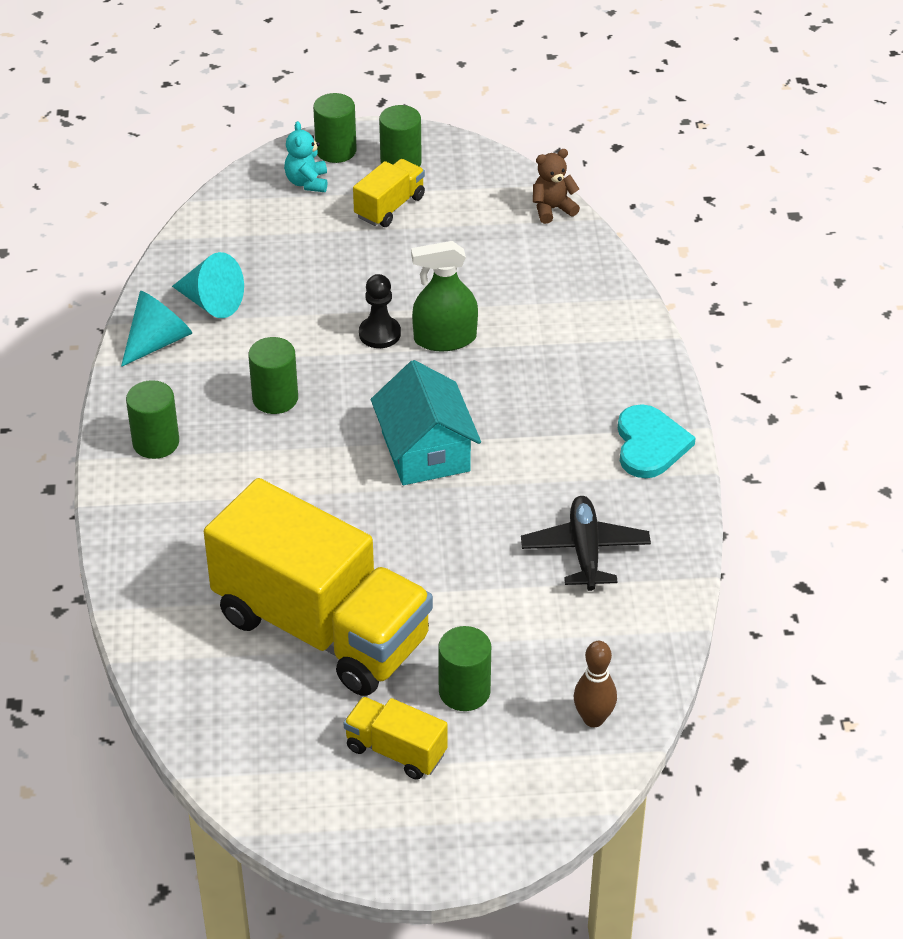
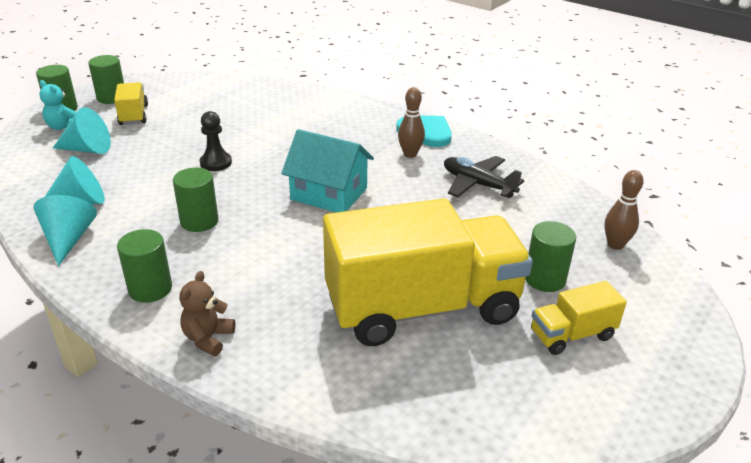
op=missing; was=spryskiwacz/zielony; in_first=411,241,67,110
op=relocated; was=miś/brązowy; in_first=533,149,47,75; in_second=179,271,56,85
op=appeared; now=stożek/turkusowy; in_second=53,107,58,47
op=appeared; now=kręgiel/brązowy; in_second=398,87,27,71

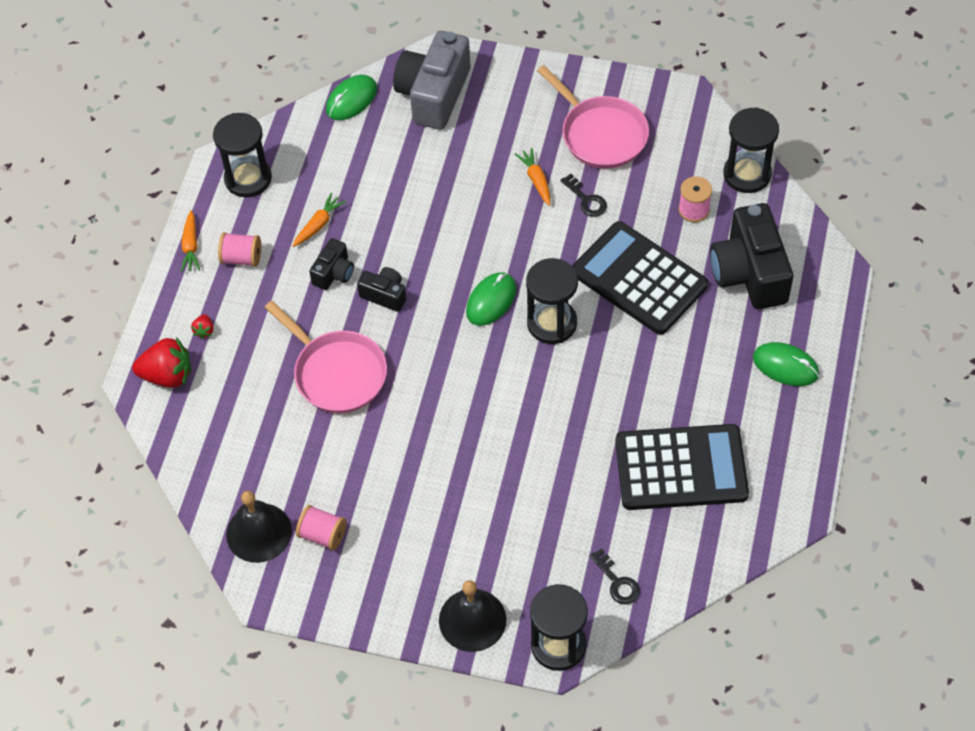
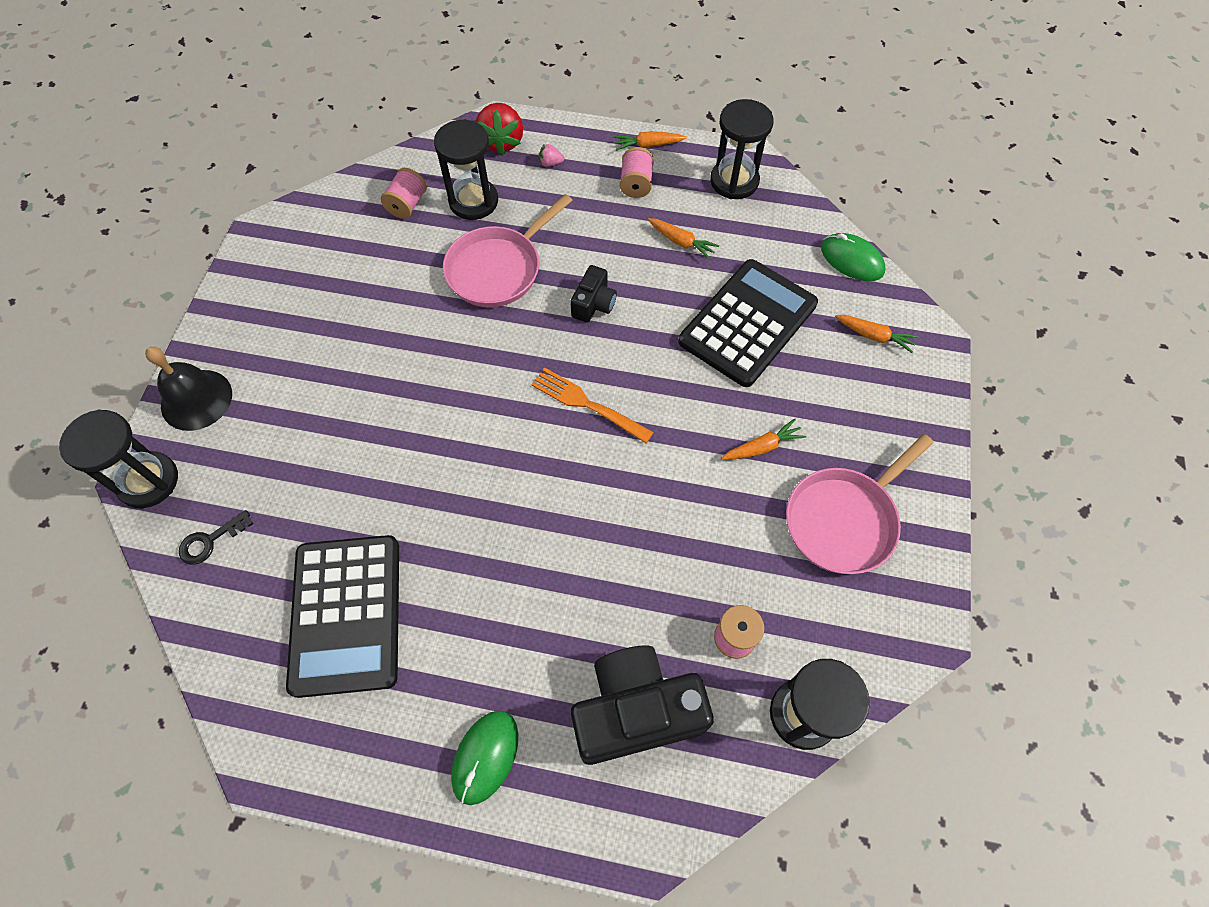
op=colour; was=truskawka/czerwony; now=truskawka/różowy; in_first=191,314,23,25; in_second=539,144,25,23
op=missing; was=dzwonek/czarny; in_first=226,491,66,72
op=relocated; was=szpulka/różowy; in_first=296,505,50,45; in_second=381,168,46,51
op=missing; was=aparat fotograficzny/czarny; in_first=309,238,45,52
op=exchanged; was=aparat fotograficzny/szary; now=marchewka/pomarańczowy; in_first=393,31,78,99; in_second=835,315,83,38
op=exchanged; was=myszka/zielony; now=widelec/pomarańczowy; in_first=466,272,50,54; in_second=531,368,123,75
op=relocated; was=klepsydra/czarny; in_first=526,258,52,86; in_second=434,119,64,101
op=missing; was=klucz/czarny; in_first=561,174,46,43
op=relocated; was=kalkulator/czarny; in_first=572,221,136,114; in_second=679,259,139,128

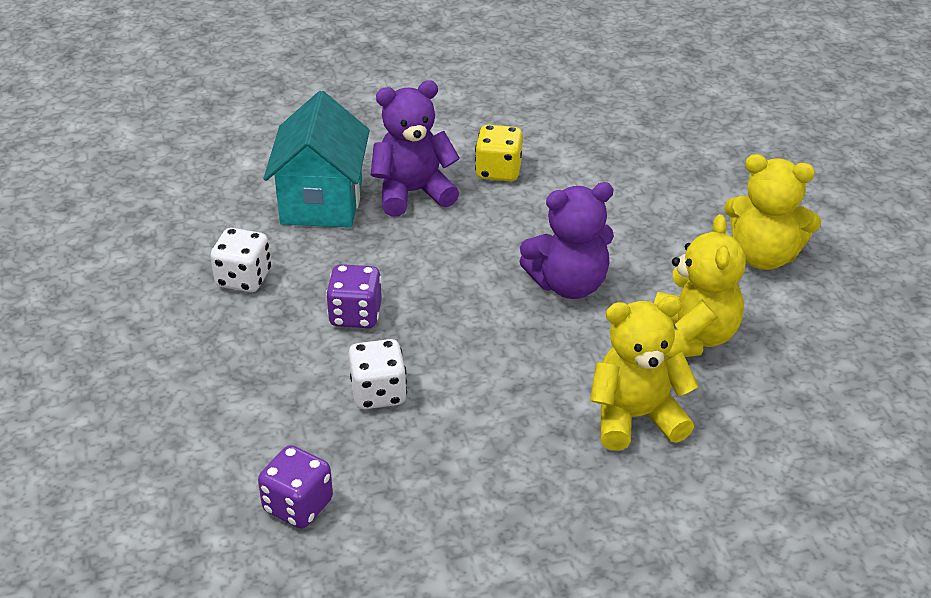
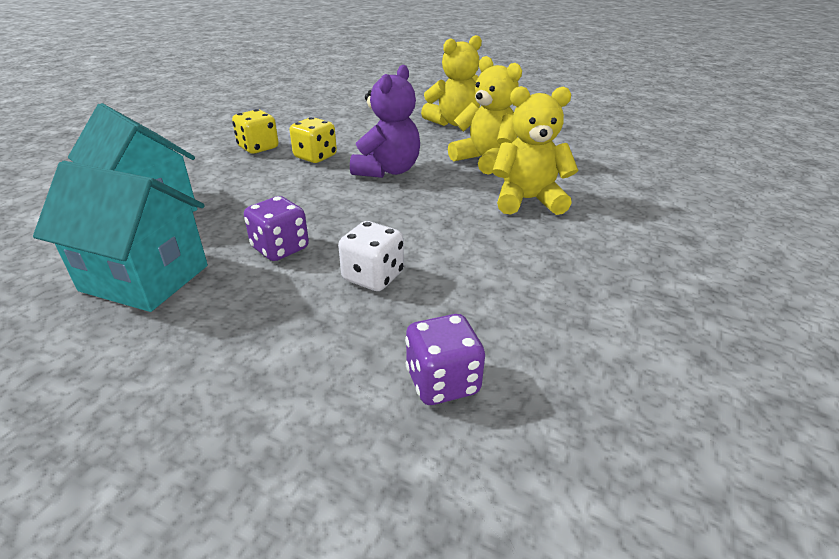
op=exchanged; was=kostka do gry/biały; now=domek/turkusowy; in_first=210,228,61,64; in_second=33,161,175,151
op=missing; was=miś/fioletowy; in_first=371,80,89,137
op=spun; was=miś/żółty; in_first=590,296,109,155; in_second=492,86,87,129; clockwise=60
op=appeared; now=kostka do gry/żółty; in_second=290,117,47,46

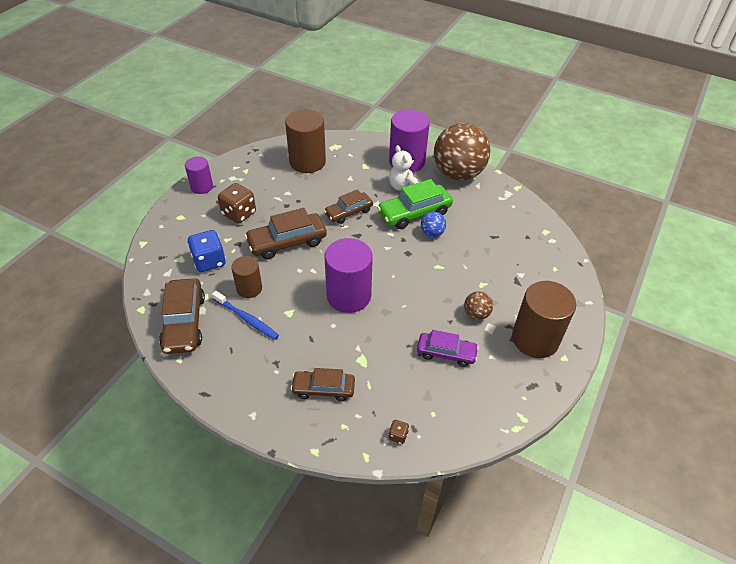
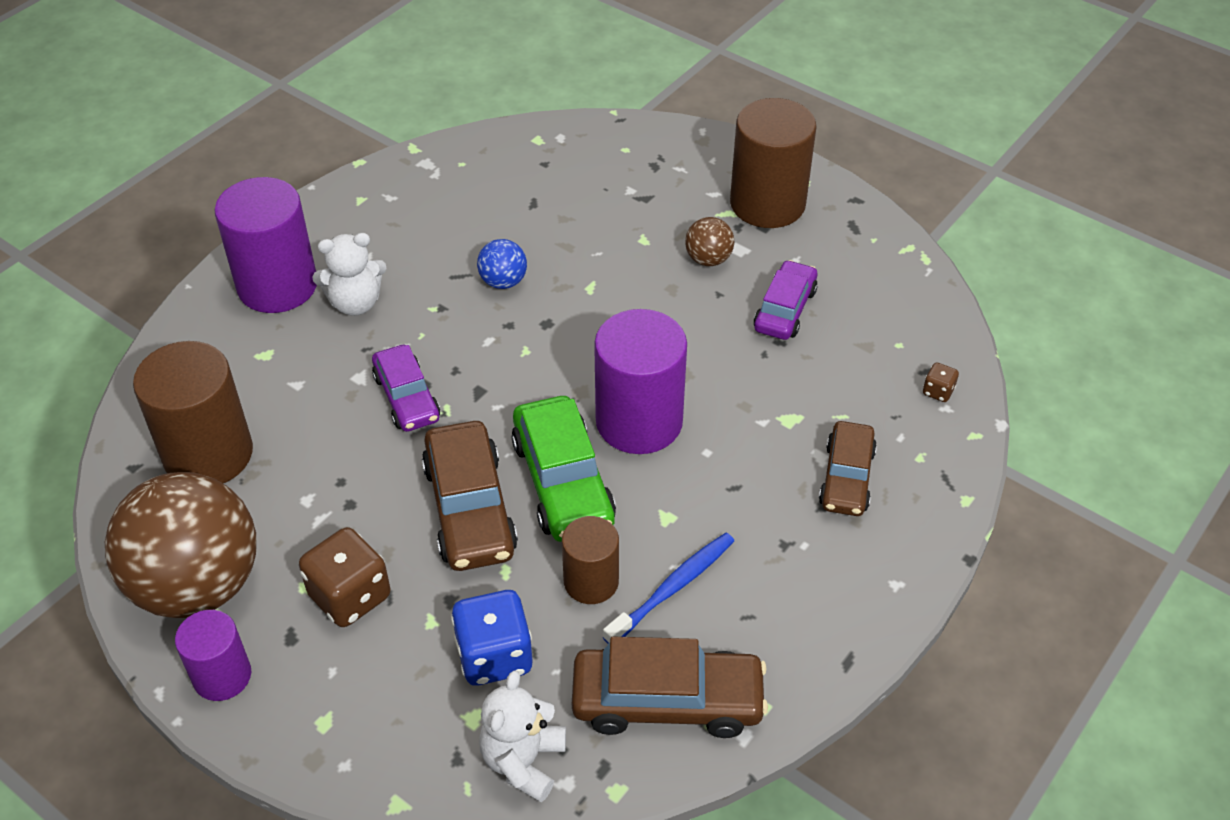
op=colour; was=samochód/brązowy; now=samochód/fioletowy; in_first=324,189,49,35; in_second=372,345,68,87
op=relocated; was=samochód/zielony; in_first=377,179,76,50; in_second=511,396,105,146
op=relocated; was=piłka/brązowy; in_first=434,123,56,57; in_second=105,472,151,146
op=appeared; now=miś/biały; in_second=479,670,87,132

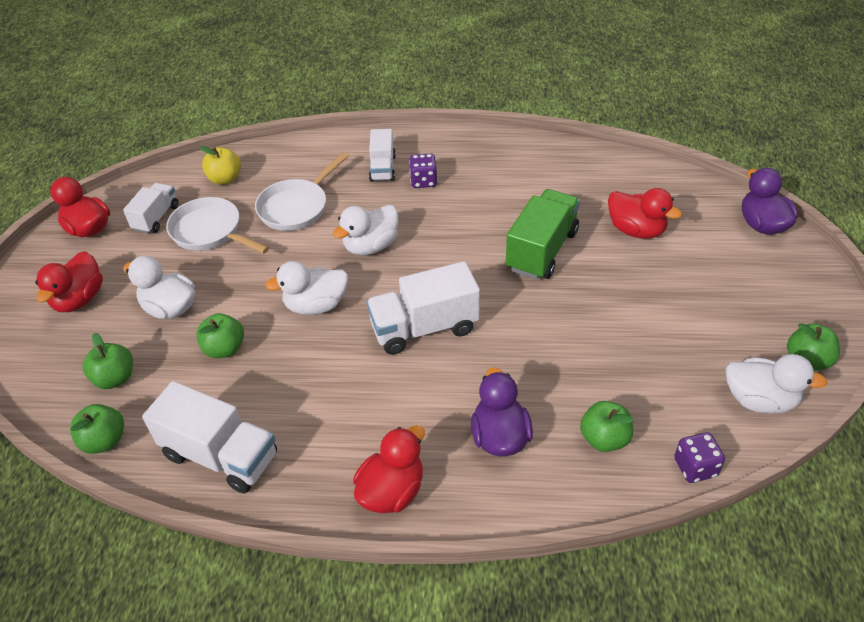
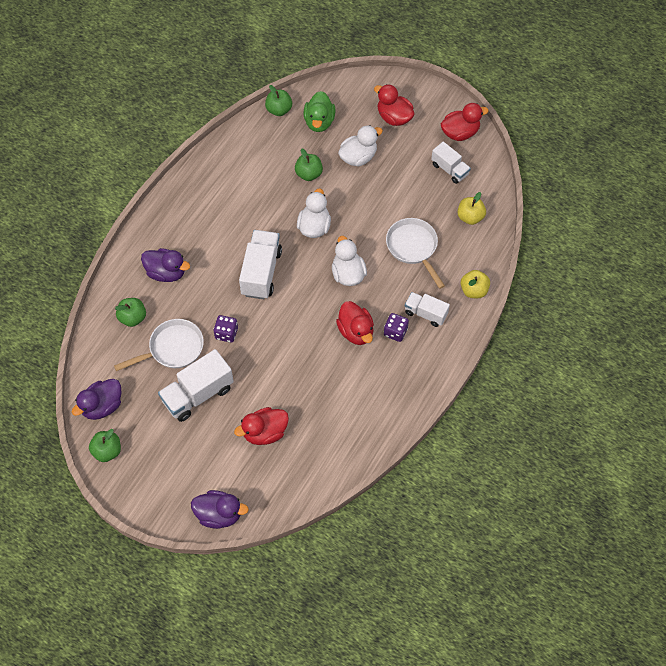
op=exchanged; was=jabłko/zielony; now=kaczka/zielony; in_first=83,333,50,56; in_second=304,91,31,41
op=relocated; was=ciężarówka/biały; in_first=142,381,135,112; in_second=158,349,76,73
op=relocated; was=patelnia/biały; in_first=166,197,103,57; in_second=114,319,90,52
op=relocated; was=kaczka/czerwony; in_first=353,425,72,88; in_second=336,301,38,44
op=missing; was=ciężarówka/zielony; in_first=506,189,74,91
op=relocated; was=kostka do gry/fioletowy; in_first=674,432,51,51; in_second=214,315,24,28
op=colour; was=kaczka/biały; now=kaczka/fioletowy; in_first=726,354,101,60; in_second=72,379,49,41
op=appeared; now=jabłko/żółty; in_second=461,270,29,28

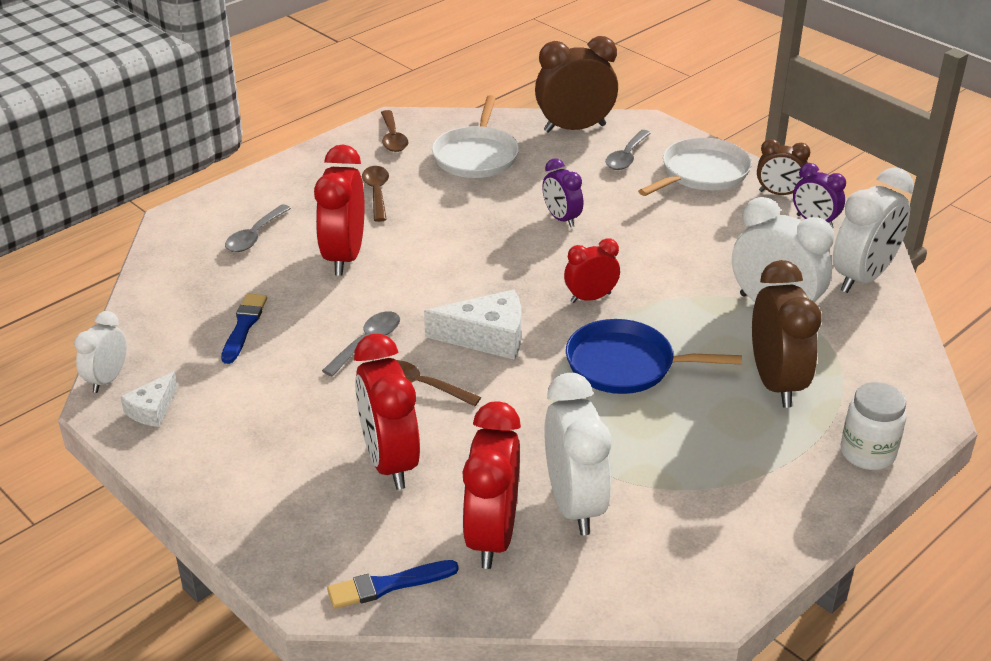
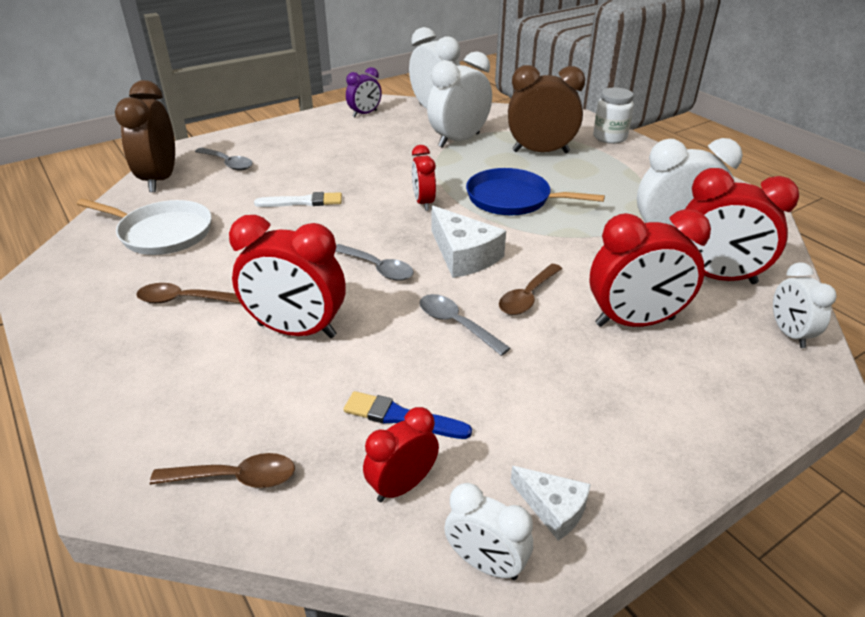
op=relocated; was=łyżka/szary; in_first=225,204,66,48; in_second=335,244,79,37
op=exchanged; was=pędzel/niebieski; now=budzik/biały; in_first=327,560,132,49; in_second=773,262,63,86
op=relocated; was=łyżka/brązowy; in_first=381,110,27,42; in_second=150,453,145,35
op=spun; was=ser/biały; in_first=424,289,97,71; in_second=432,206,74,72; clockwise=135
op=exchanged; was=budzik/fioletowy; now=pędzel/biały; in_first=542,158,41,69; in_second=254,192,88,15
op=spun; was=patelnia/niebieski; in_first=566,319,176,75; in_second=466,168,139,47; clockwise=90
op=missing; was=patelnia/biały; in_first=638,137,114,59
op=missing; was=budzik/brązowy; in_first=757,139,53,56
op=appeared; now=budzik/czerwony; in_second=363,407,76,95

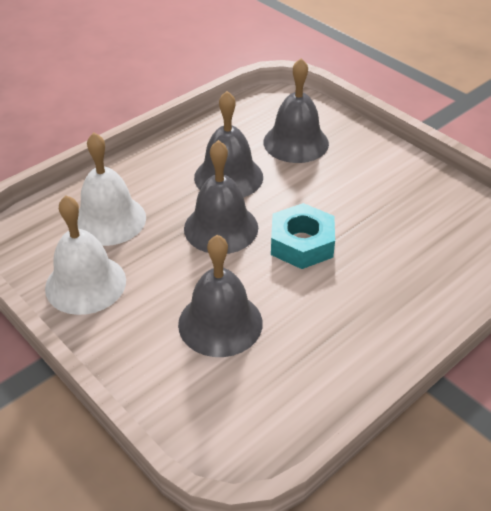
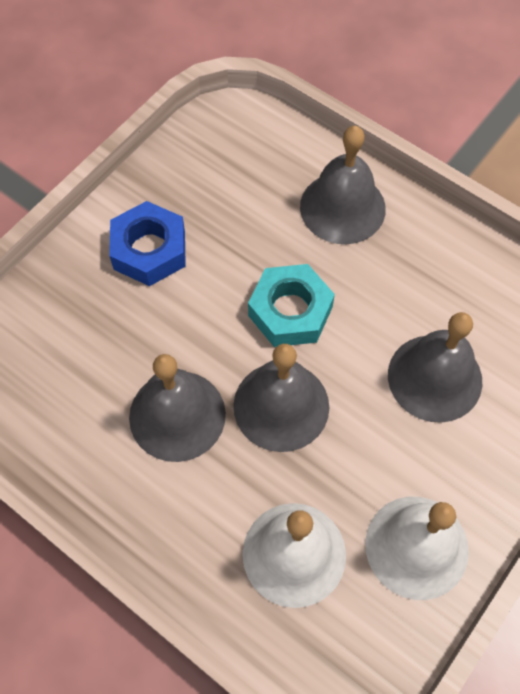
op=relocated; was=dzwonek/szary; in_first=263,58,66,105; in_second=300,126,86,118
op=appeared; now=nakrętka/niebieski; in_second=109,201,77,85

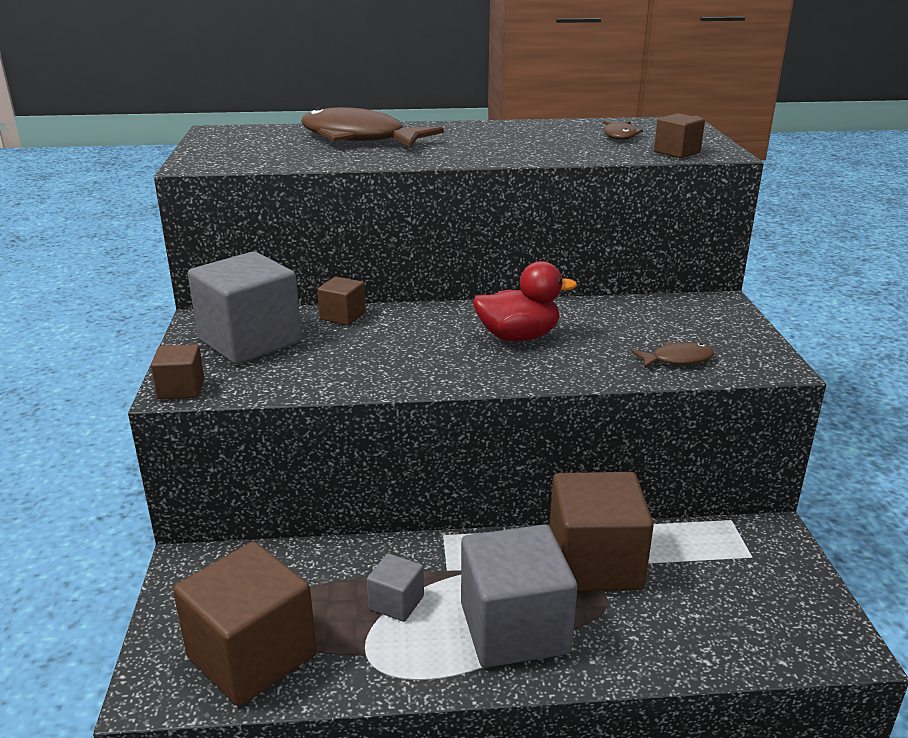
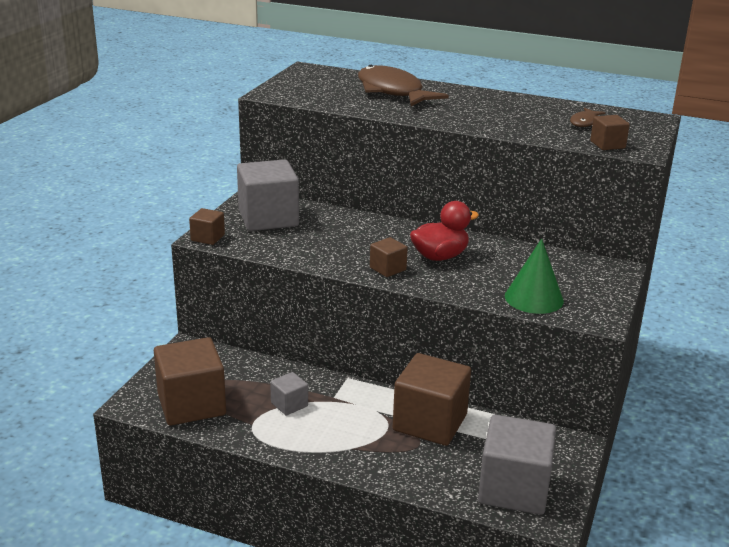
op=relocated; was=sześcian/brązowy; in_first=317,277,49,48; in_second=370,237,38,40
op=relocated; was=sześcian/szary; in_first=461,524,116,144; in_second=478,414,78,101
op=spun; was=kaczka/czerwony; in_first=473,261,104,80; in_second=410,201,69,60; clockwise=-45
op=exchanged; was=ryba/brązowy; now=stożek/zielony; in_first=631,342,84,27; in_second=505,239,59,75

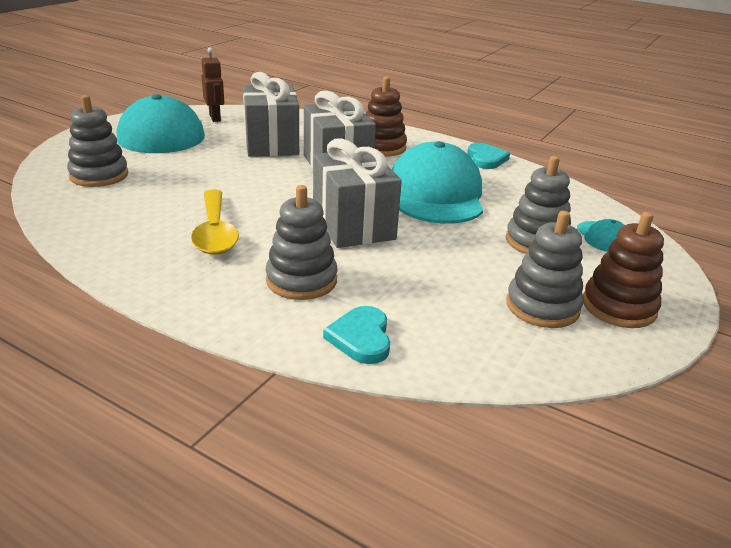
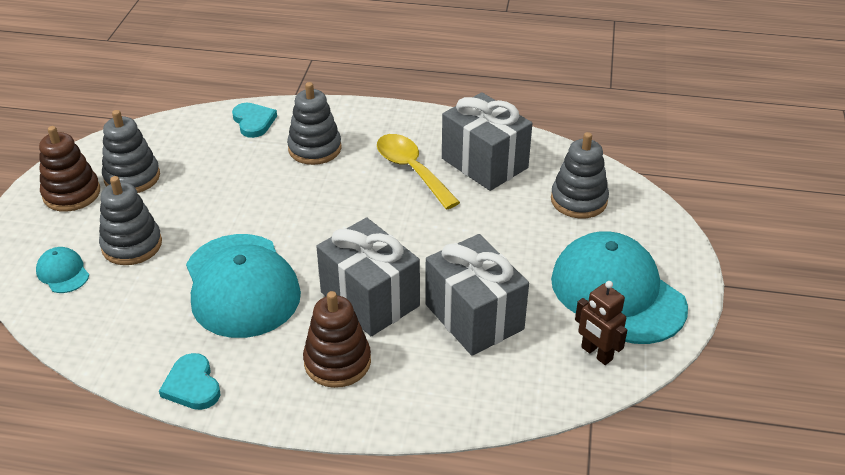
op=relocated; was=prezent/szary; in_first=313,138,89,110; in_second=442,92,90,99

